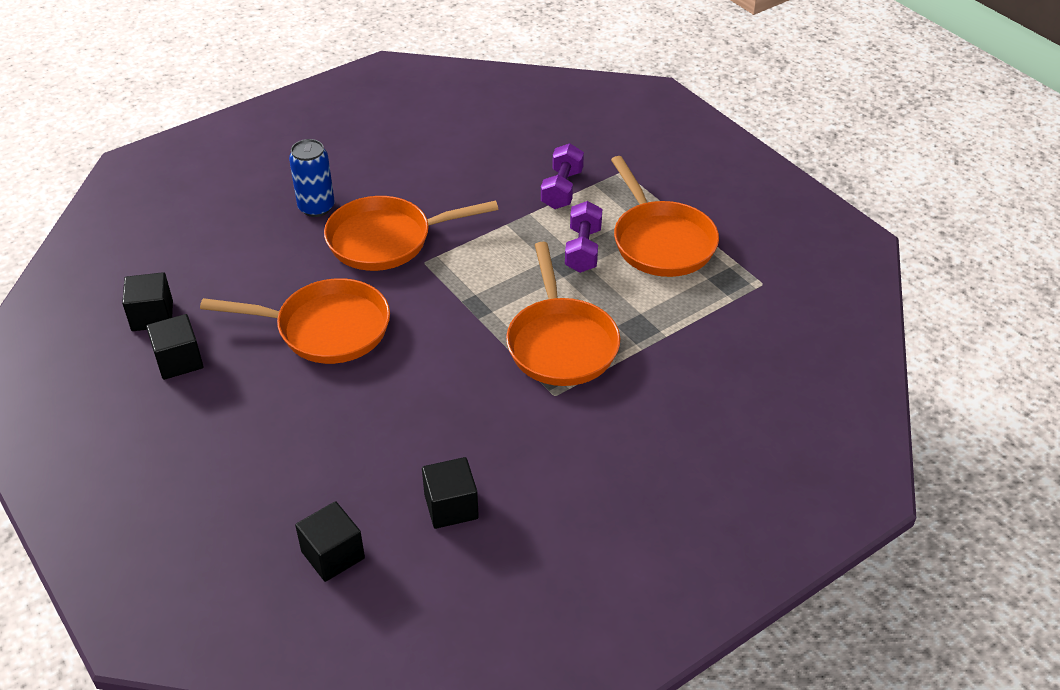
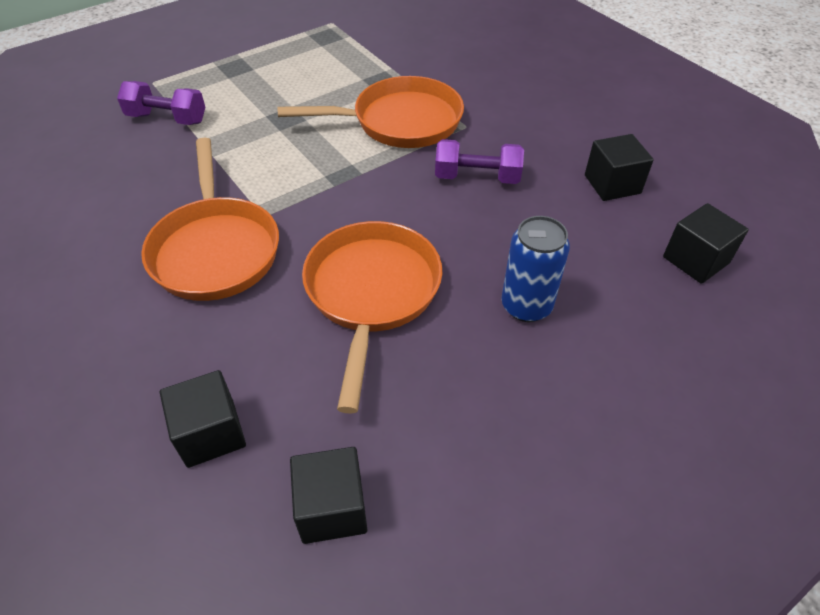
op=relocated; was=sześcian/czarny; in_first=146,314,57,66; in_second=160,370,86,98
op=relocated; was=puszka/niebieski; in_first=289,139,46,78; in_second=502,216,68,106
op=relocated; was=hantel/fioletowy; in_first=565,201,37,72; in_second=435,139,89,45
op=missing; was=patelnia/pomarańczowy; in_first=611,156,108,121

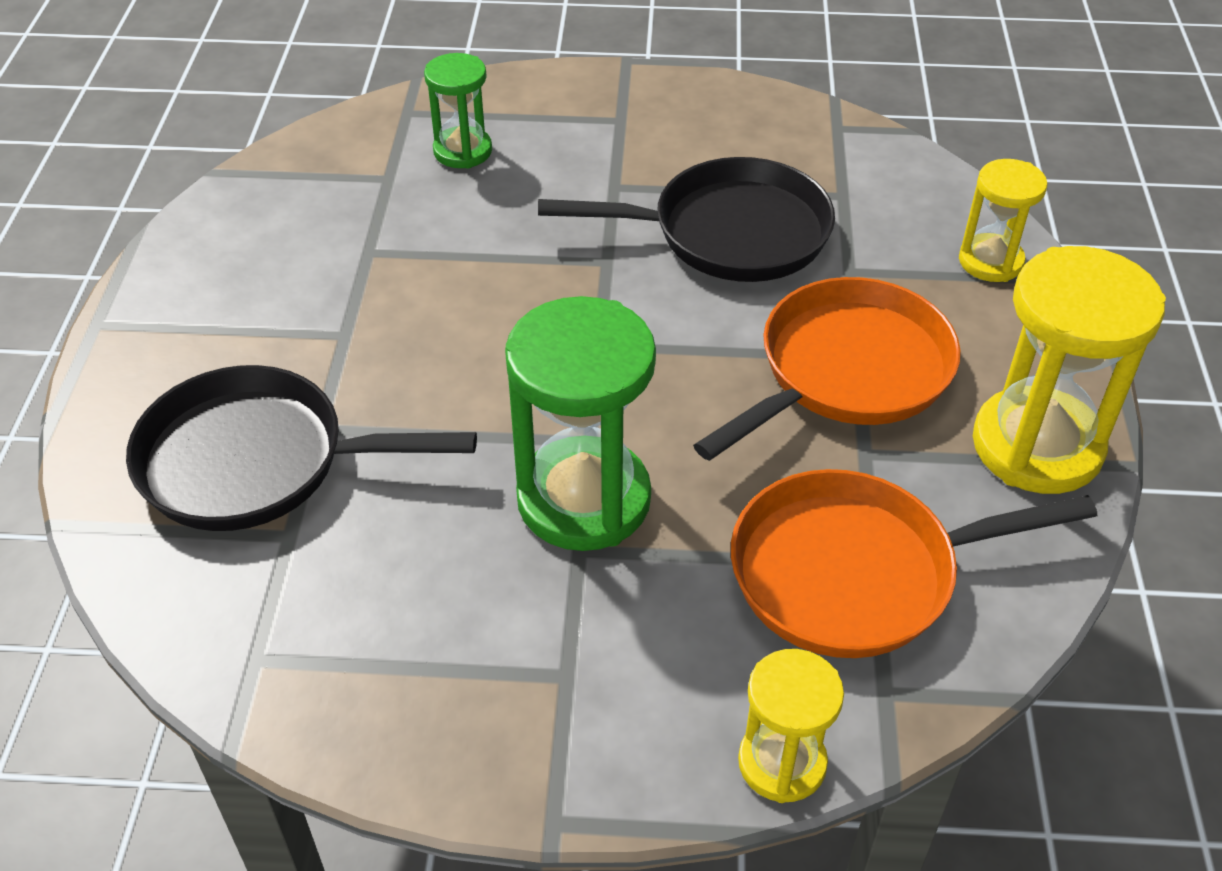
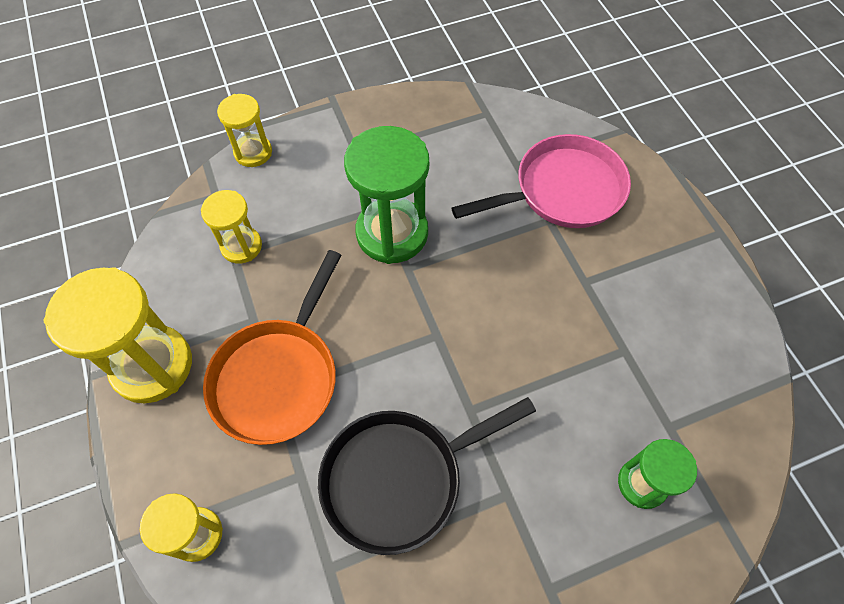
op=colour; was=patelnia/czarny; now=patelnia/różowy; in_first=126,365,351,166; in_second=452,134,179,94
op=exchanged; was=patelnia/pomarańczowy; now=klepsydra/żółty; in_first=731,469,366,189; in_second=201,190,61,74

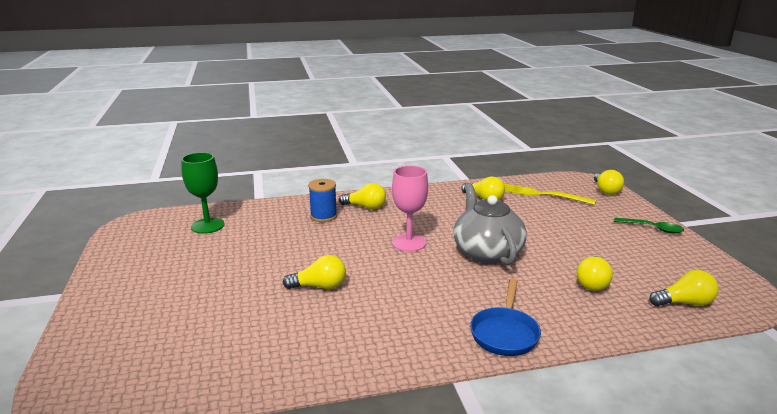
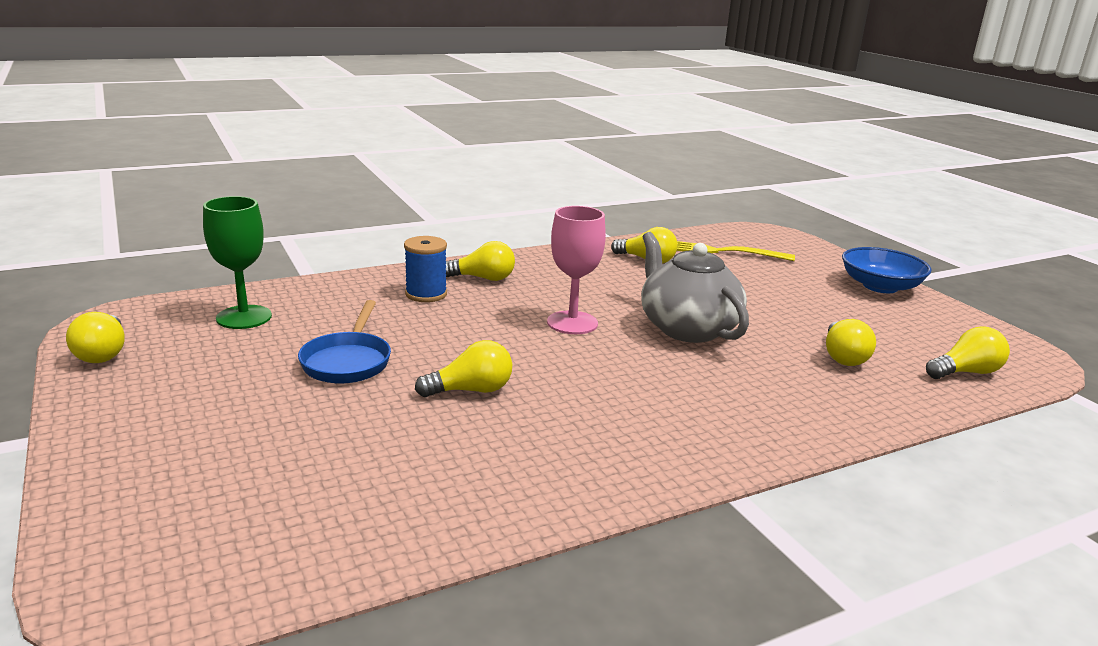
op=relocated; was=patelnia/niebieski; in_first=470,278,71,78; in_second=298,300,93,84
op=relocated; was=żarówka/żółty; in_first=594,170,30,25; in_second=66,312,59,51
op=exchanged; was=łyżka/zielony; now=miska/niebieski; in_first=614,218,70,16; in_second=842,247,90,46

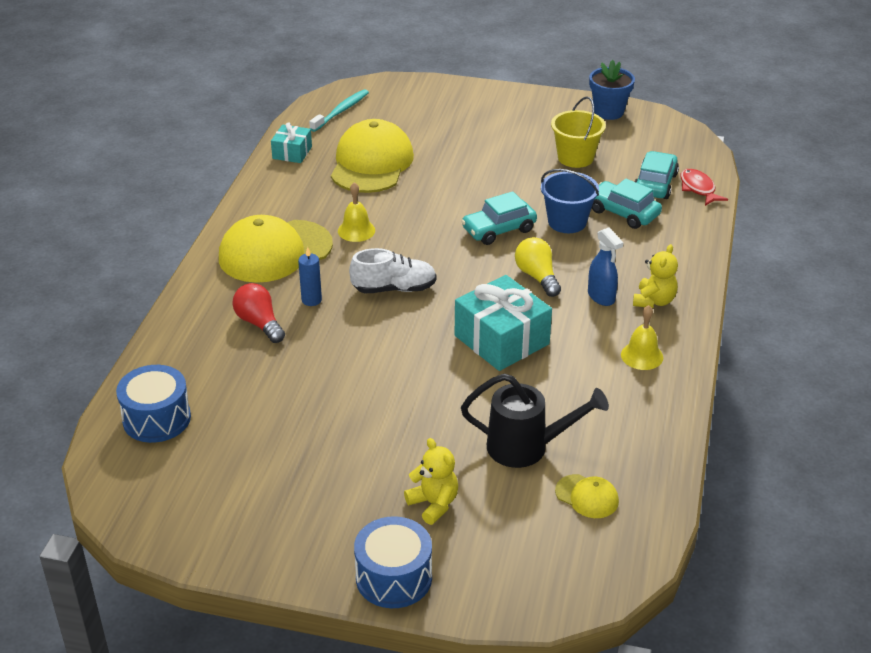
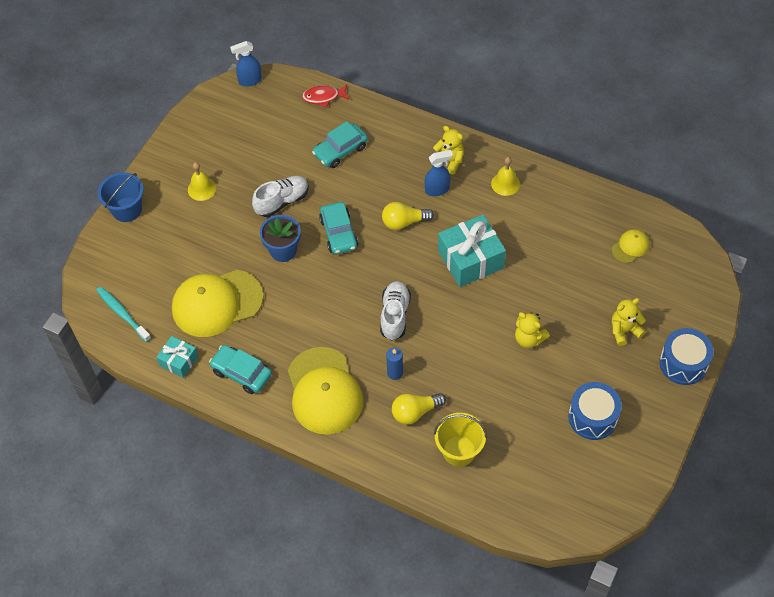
op=relocated; was=bęben/niebieski; in_first=116,365,75,78; in_second=568,382,54,58
op=colour; was=żarówka/czerwony; now=żarówka/żółty; in_first=232,283,53,60; in_second=392,393,54,32
op=spun; was=czapka/żółty; in_first=331,119,83,74; in_second=172,270,92,67; clockwise=-45
op=relocated; was=dzwonek/żółty; in_first=338,182,37,60; in_second=188,162,28,39
op=missing; was=konewka/czarny; in_first=461,373,148,95
op=relocated; was=wiadro/niebieski; in_first=541,169,58,64; in_second=98,172,46,50
op=relocated; was=wiadro/żółty; in_first=551,96,55,72; in_second=434,413,53,54
op=relocated; was=doniczka/niebieski; in_first=589,60,46,60; in_second=260,215,40,47
op=relocated; was=samochód/turkusowy; in_first=635,151,44,48; in_second=209,345,63,49
op=appeared; now=spryskiwacz/niebieski; in_second=230,41,32,46
op=appeared; now=but/biały; in_second=252,176,57,41
op=appeared; now=miś/żółty; in_second=515,312,35,36

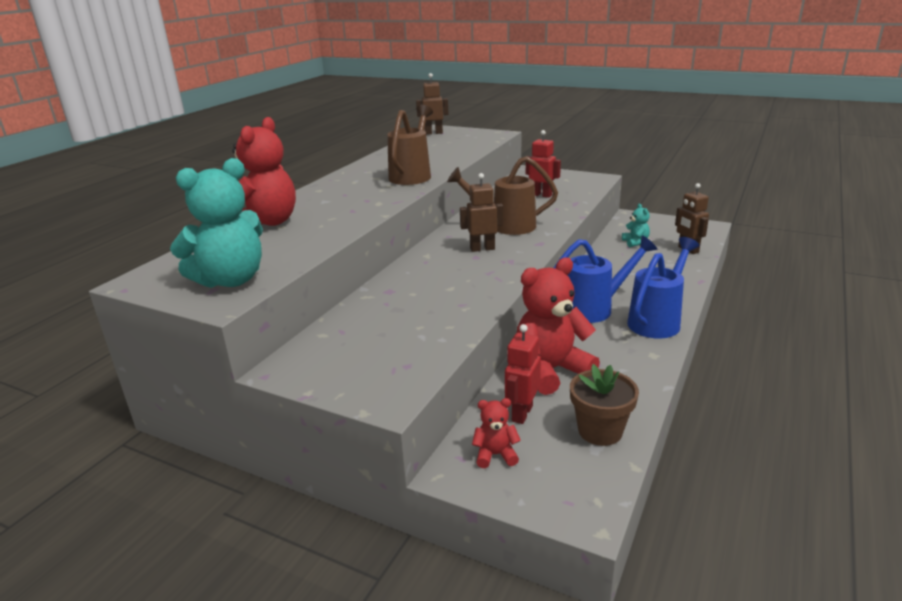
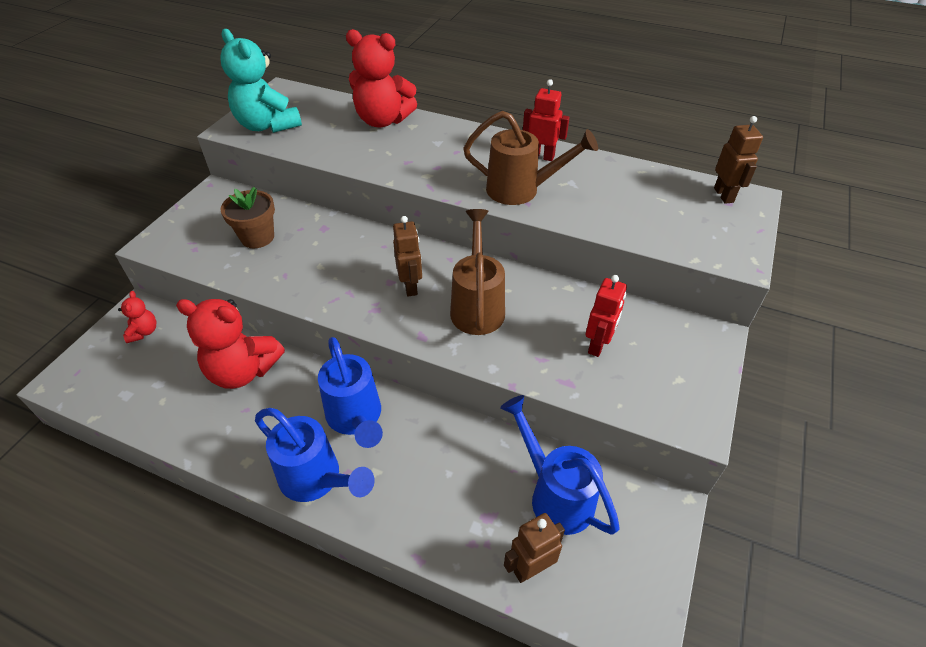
op=relocated; was=robot/czerwony; in_first=505,324,36,100; in_second=523,79,47,82
op=spun; was=miś/czerwony; in_first=517,258,83,137; in_second=176,299,109,90; clockwise=135
op=relocated; was=doniczka/brązowy; in_first=570,364,69,82; in_second=221,187,54,61
op=exchanged; was=miś/turkusowy; now=konewka/niebieski; in_first=622,204,28,43; in_second=500,395,120,140

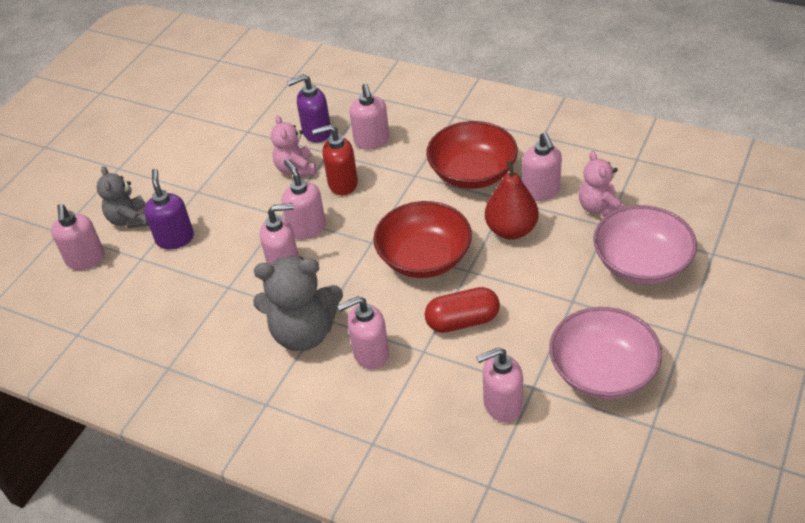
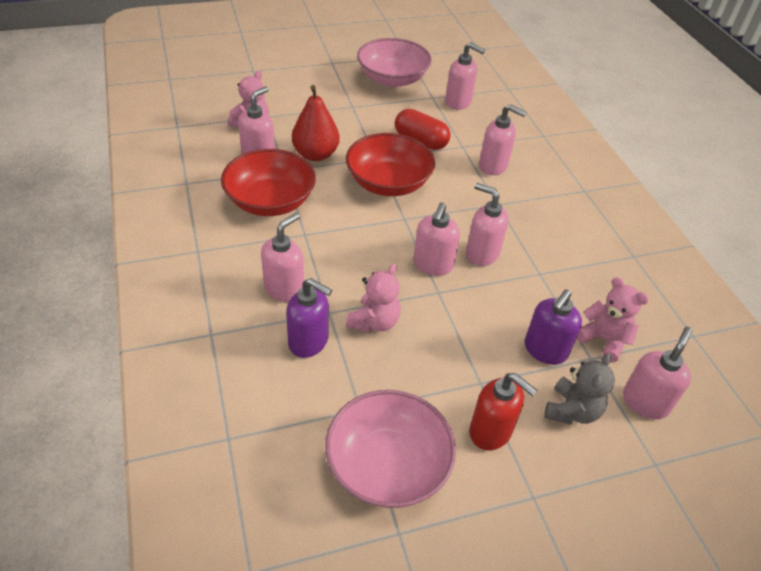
op=missing; was=miś/szary; in_first=253,256,90,95
op=relocated; was=dozownik mydła/czerwony; in_first=312,125,46,70; in_second=469,373,69,77
op=relocated; was=miska/różowy; in_first=593,205,104,80; in_second=325,390,131,118
op=appeared; now=miś/różowy; in_second=576,277,73,85

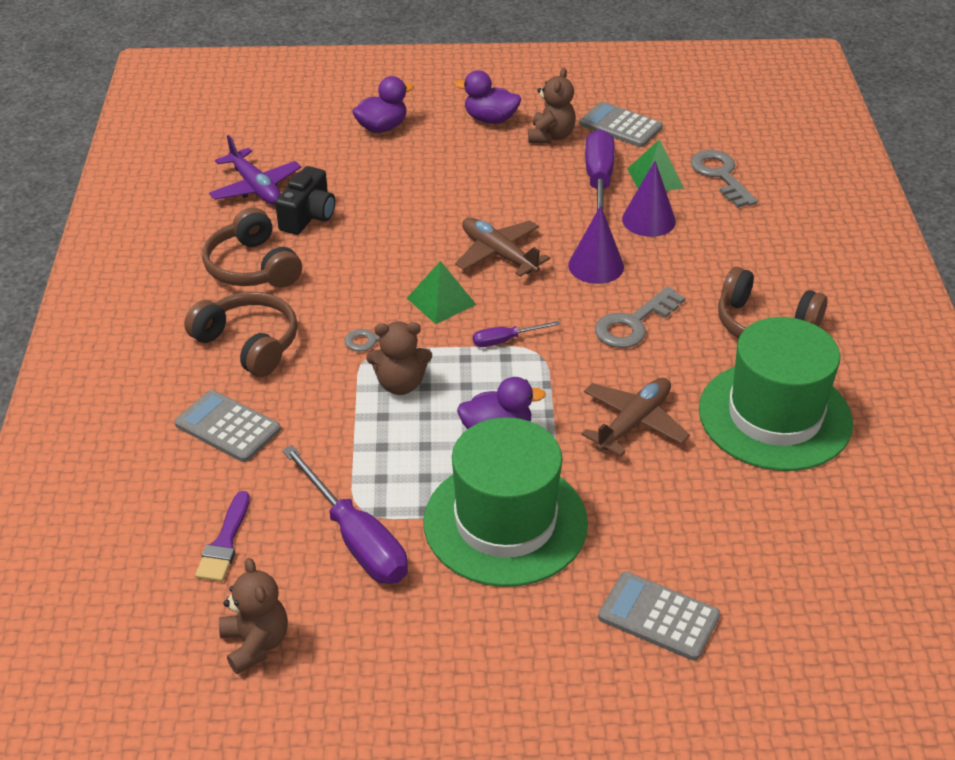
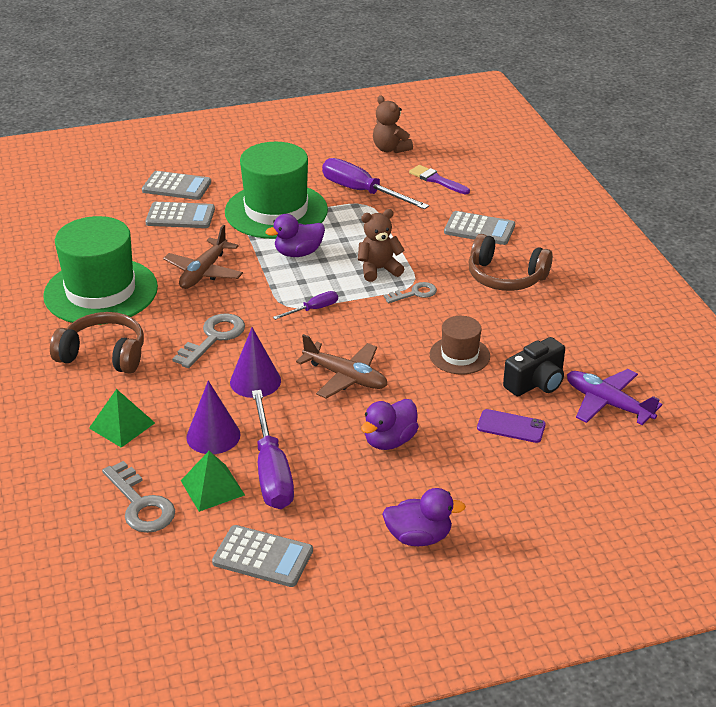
op=spun; was=pędzel/fioletowy; in_first=195,491,55,91; in_second=409,165,61,29; clockwise=-45
op=missing; was=słuchawki/brązowy; in_first=202,207,100,81
op=spun; was=aparat fotograficzny/czarny; in_first=275,166,60,69; in_second=503,337,62,59; clockwise=-135
op=relocated; was=kaczka/fioletowy; in_first=352,76,61,57; in_second=361,399,58,51
op=relocated; was=piramida/zielony; in_first=407,261,69,63; in_second=89,389,66,59
op=missing; was=miś/brązowy; in_first=528,68,48,75
op=appeared; now=kalkulator/szary; in_second=145,202,70,26
op=appeared; now=kapelusz/brązowy; in_second=430,316,60,58
op=appeared; now=telefon/fioletowy; in_second=477,409,69,34

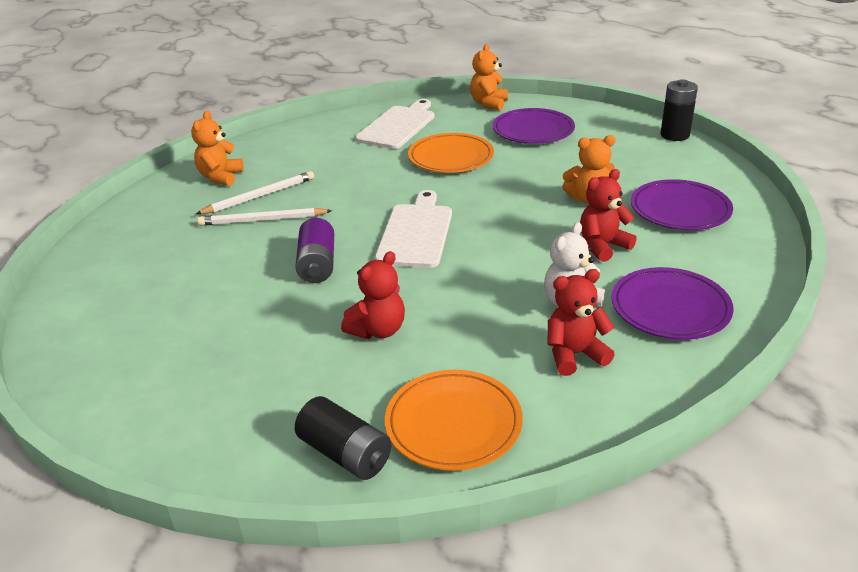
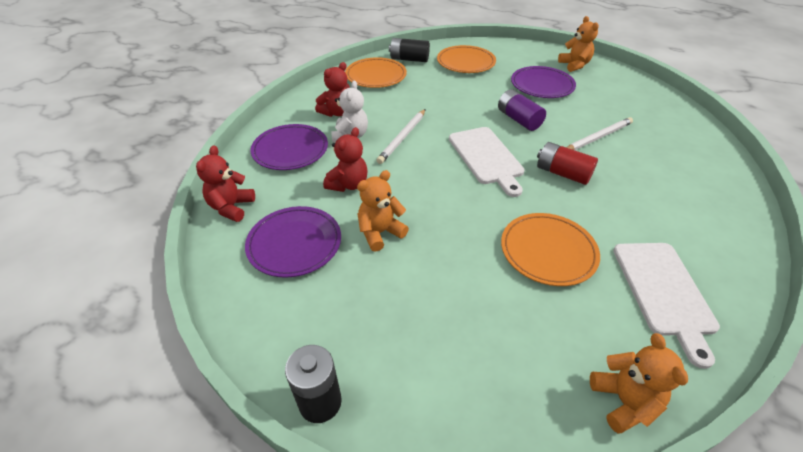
op=relocated; was=miś/pomarańczowy; in_first=191,111,53,75; in_second=558,16,41,56
op=relocated; was=ołówek/biały; in_first=196,171,118,43; in_second=376,109,50,55
op=relocated; was=miś/czerwony; in_first=341,251,64,88; in_second=196,145,59,77
op=relocated; was=talerz/fioletowy; in_first=493,108,82,36; in_second=511,66,65,32
op=appeared; now=talerz/pomarańczowy; in_second=437,45,59,28
op=appeared; now=bateria/czerwony; in_second=537,142,61,43

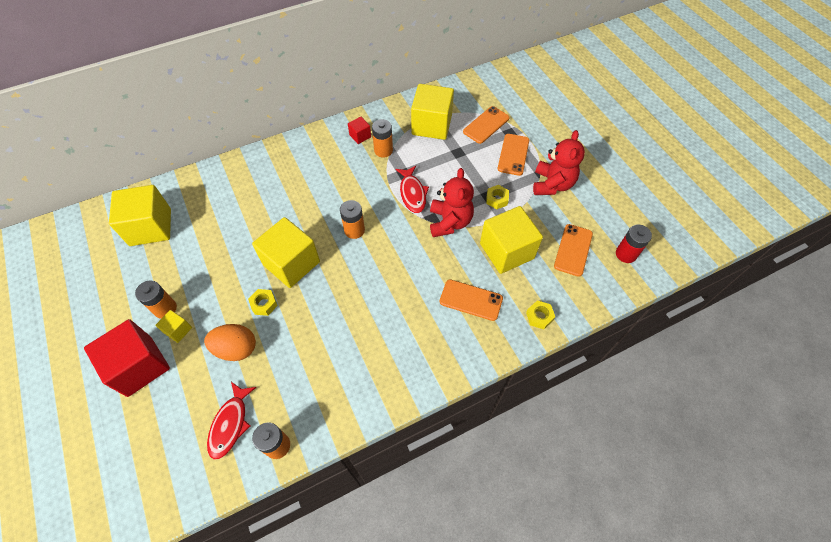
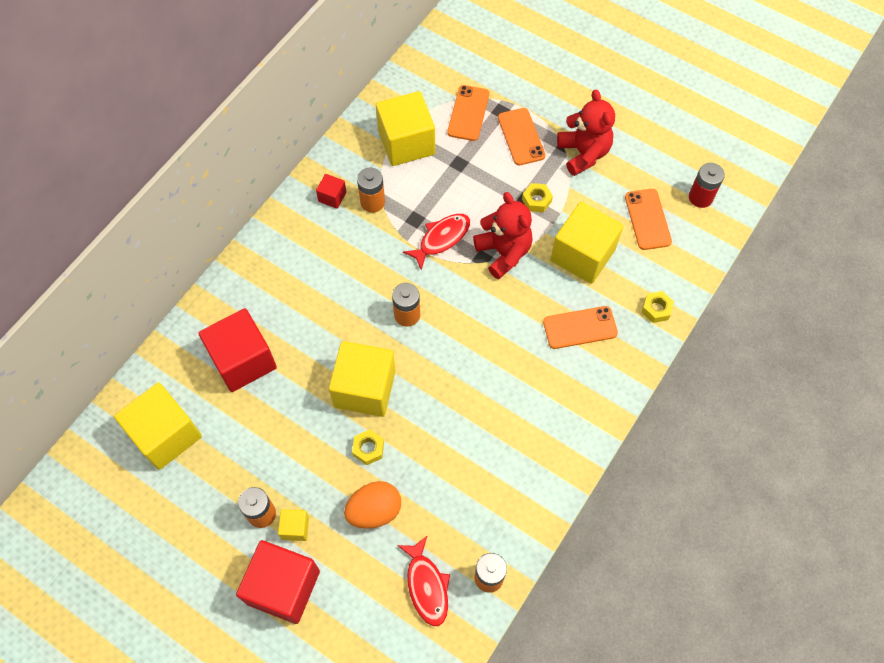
op=spun; was=ryba/czerwony; in_first=396,166,33,47; in_second=403,214,67,56; clockwise=-90
op=appeared; now=sześcian/czerwony; in_second=198,308,79,84

